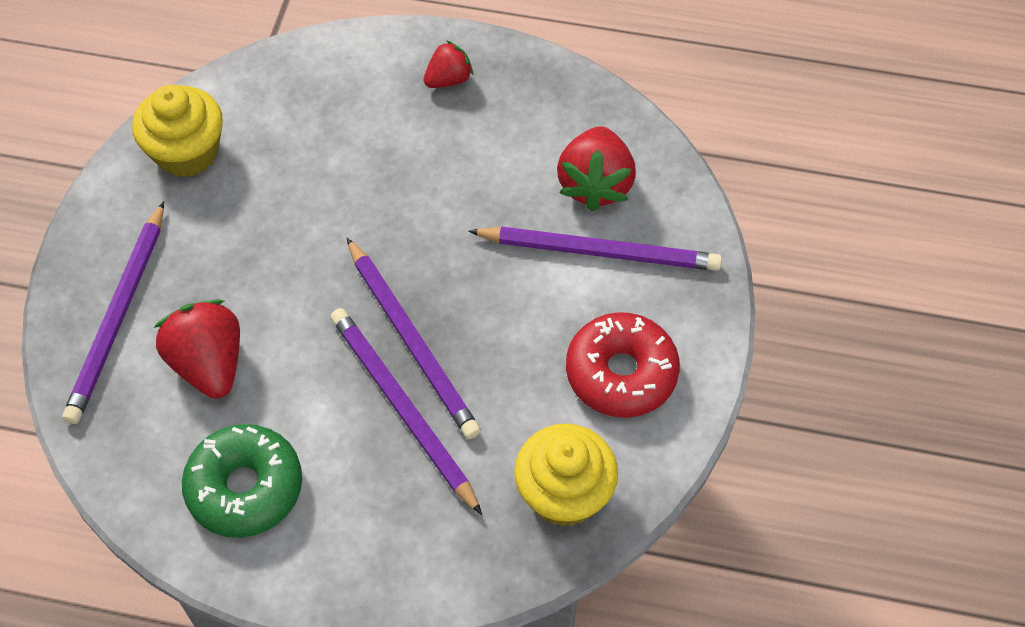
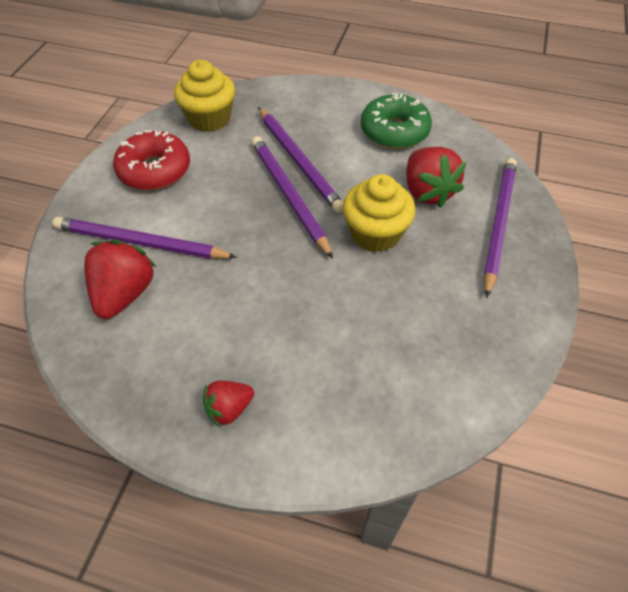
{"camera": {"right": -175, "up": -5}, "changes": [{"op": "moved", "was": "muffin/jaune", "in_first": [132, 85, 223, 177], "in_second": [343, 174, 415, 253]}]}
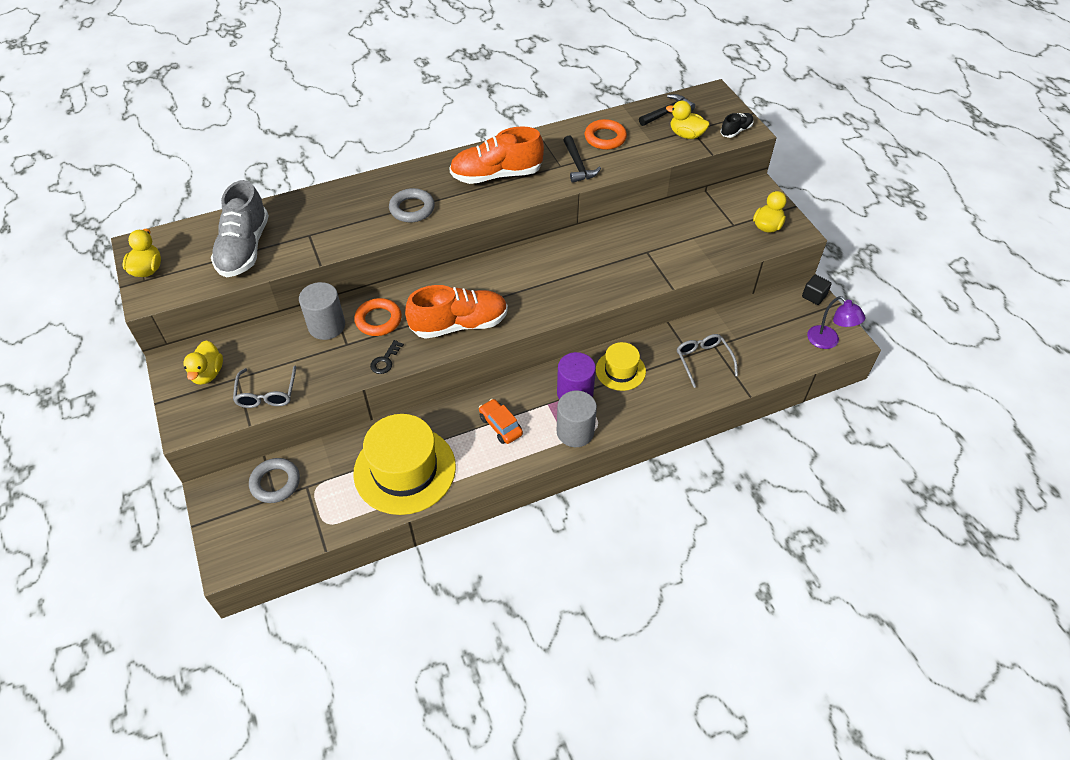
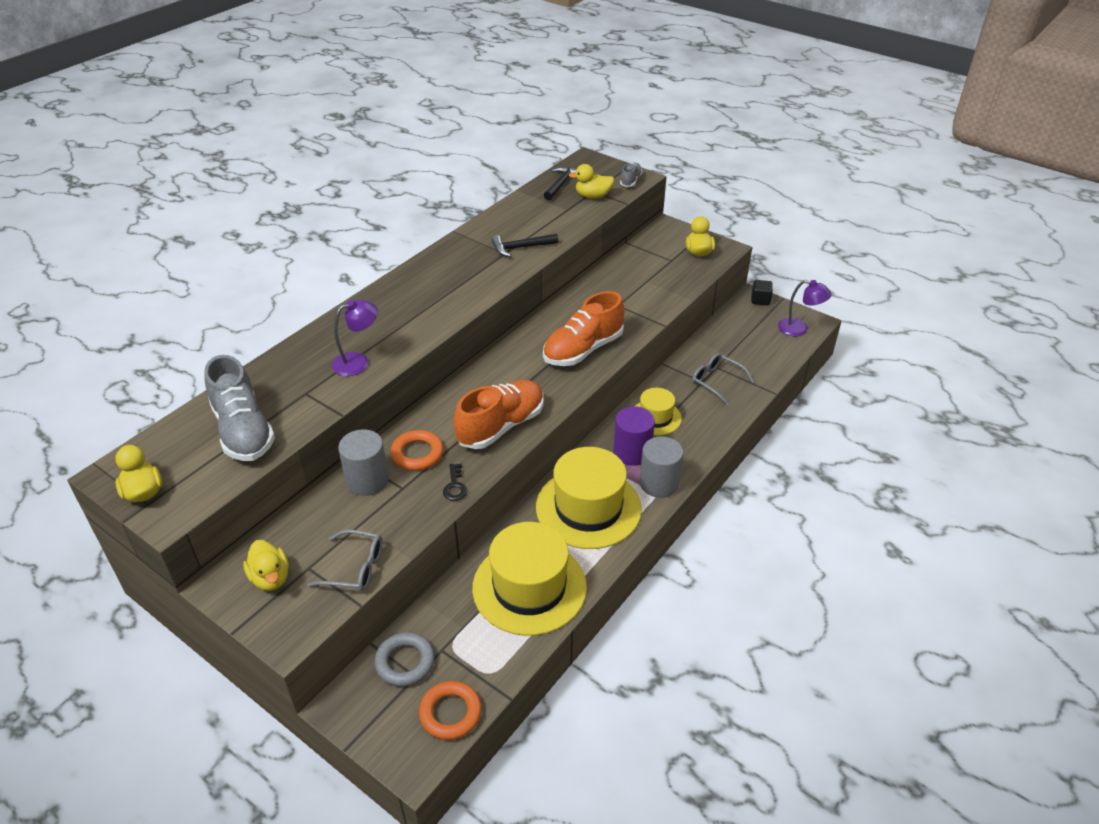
{"camera": {"right": -30, "up": -10}, "changes": [{"op": "recoloured", "was": "chaussure/noir", "now": "chaussure/gris", "in_first": [720, 113, 754, 138], "in_second": [620, 163, 643, 187]}, {"op": "moved", "was": "anneau/orange", "in_first": [585, 119, 627, 150], "in_second": [419, 681, 482, 740]}, {"op": "moved", "was": "chaussure/orange", "in_first": [449, 126, 544, 184], "in_second": [543, 291, 624, 366]}, {"op": "turned", "was": "marteau/noir", "in_first": [563, 135, 601, 183], "in_second": [492, 233, 558, 257], "clockwise": 120}, {"op": "removed", "was": "anneau/gris", "in_first": [389, 188, 435, 222]}, {"op": "turned", "was": "lunettes/gris", "in_first": [233, 366, 296, 408], "in_second": [307, 530, 383, 591], "clockwise": -45}, {"op": "replaced", "was": "voiture/orange", "now": "chapeau/jaune", "in_first": [479, 399, 523, 444], "in_second": [536, 447, 642, 549]}, {"op": "added", "now": "lampe/violet", "in_second": [332, 300, 378, 376]}]}
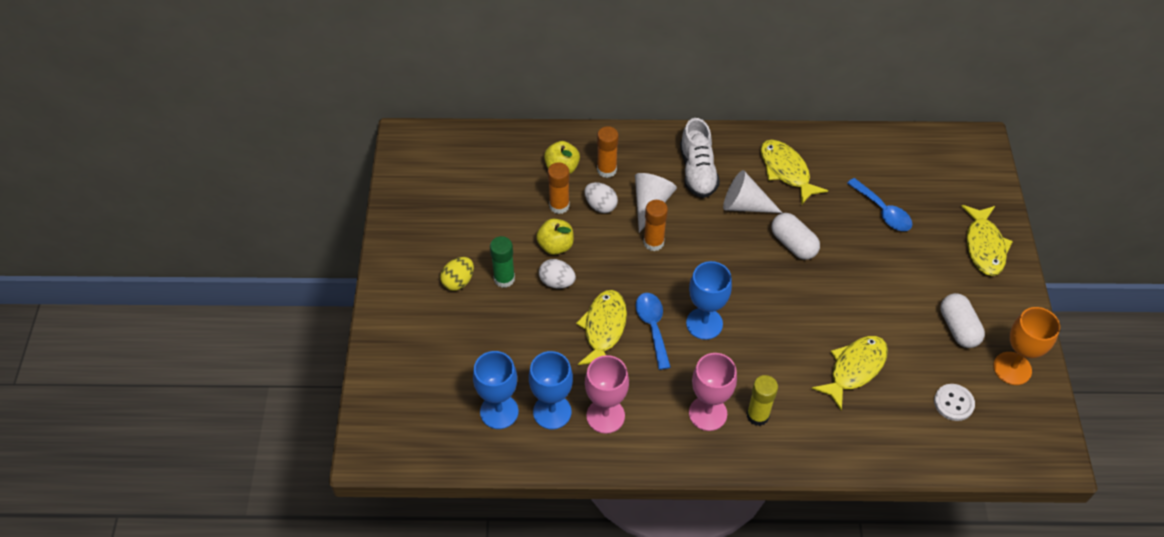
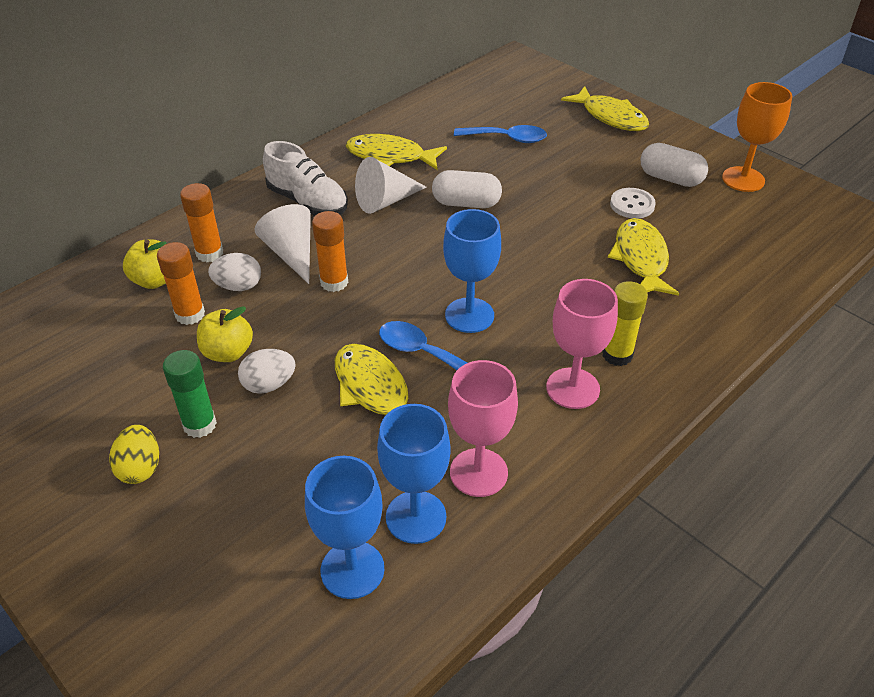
{"camera": {"right": -45, "up": -10}, "changes": [{"op": "moved", "was": "bouton/blanc", "in_first": [934, 384, 975, 421], "in_second": [610, 188, 656, 219]}]}
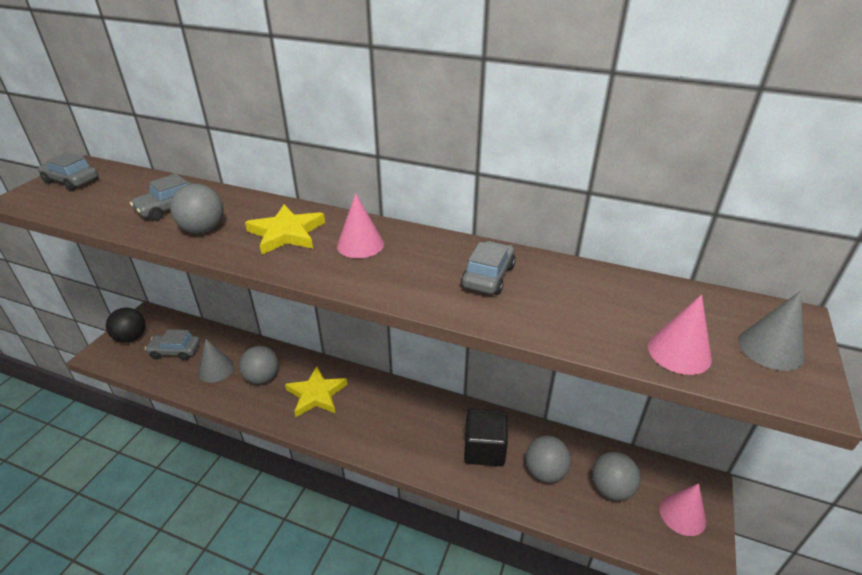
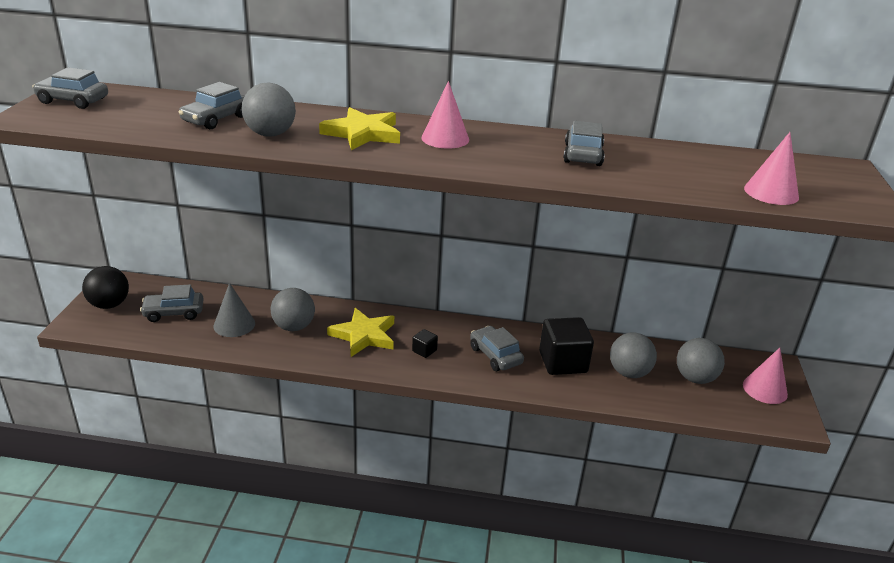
{"camera": {"right": -15, "up": -5}, "changes": [{"op": "removed", "was": "cône/gris", "in_first": [738, 291, 805, 371]}, {"op": "added", "now": "voiture/gris", "in_second": [470, 326, 524, 371]}, {"op": "added", "now": "cube/noir", "in_second": [412, 329, 438, 358]}]}
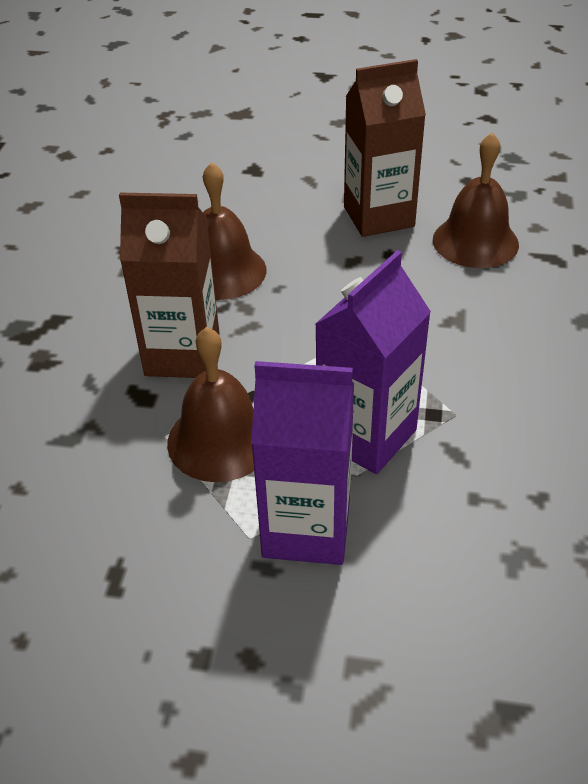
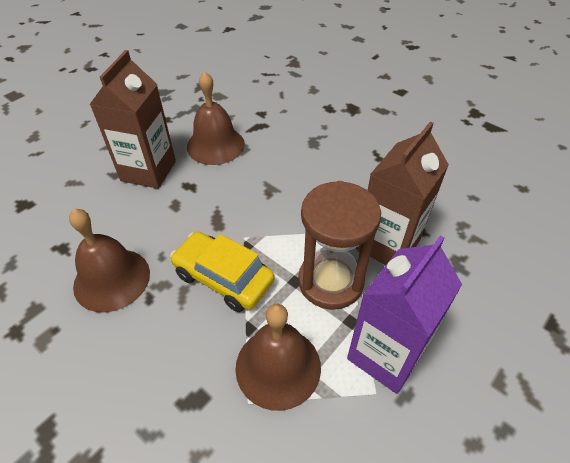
{"camera": {"right": -60, "up": 5}, "changes": [{"op": "moved", "was": "brique de lait/marron", "in_first": [119, 193, 220, 378], "in_second": [356, 122, 449, 265]}, {"op": "replaced", "was": "brique de lait/violet", "now": "sablier/marron", "in_first": [315, 250, 431, 474], "in_second": [298, 181, 381, 310]}, {"op": "added", "now": "voiture/jaune", "in_second": [170, 232, 275, 312]}]}
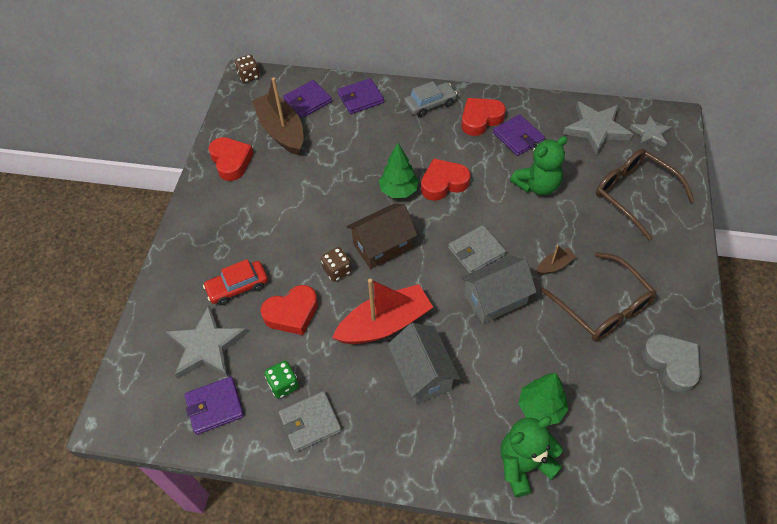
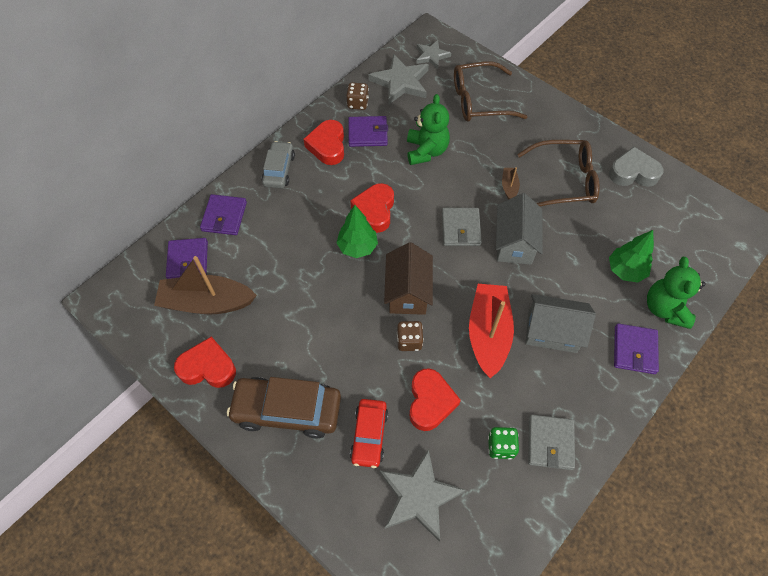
{"camera": {"right": -60, "up": 5}, "changes": [{"op": "moved", "was": "dé/marron", "in_first": [235, 55, 260, 83], "in_second": [347, 82, 369, 110]}, {"op": "moved", "was": "portefeuille/violet", "in_first": [184, 377, 244, 435], "in_second": [614, 323, 659, 374]}, {"op": "added", "now": "voiture/marron", "in_second": [227, 377, 341, 439]}]}
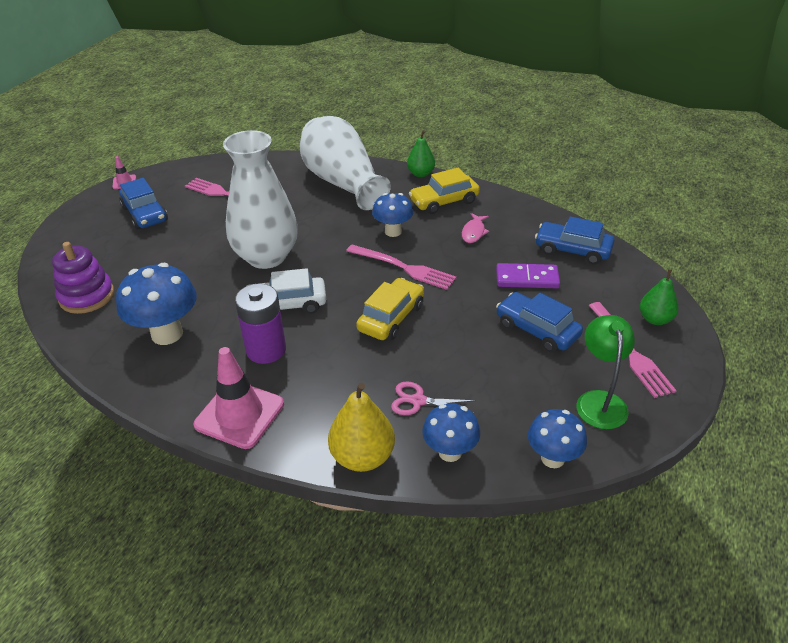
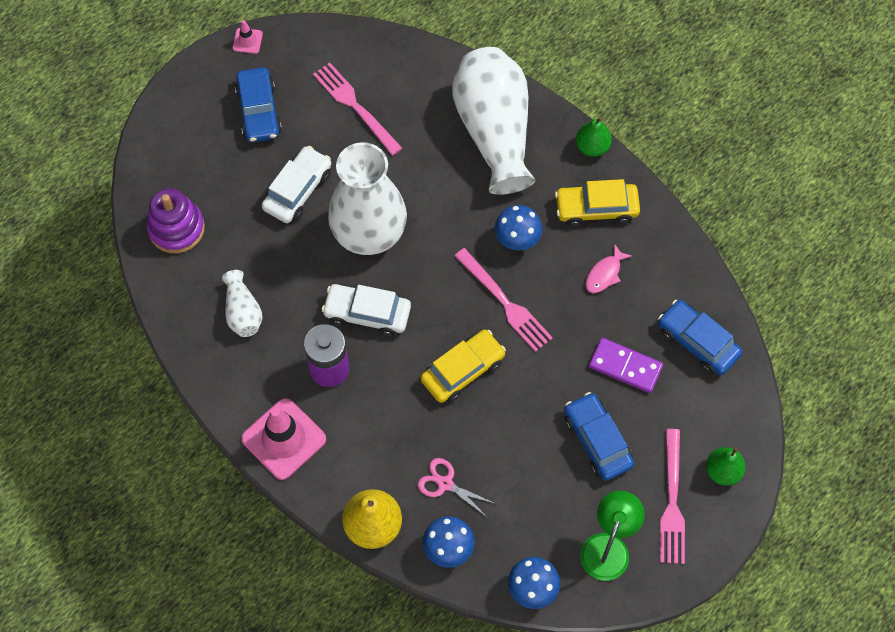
{"camera": {"right": 20, "up": 25}, "changes": [{"op": "replaced", "was": "champignon/bleu", "now": "vase/blanc", "in_first": [116, 263, 197, 345], "in_second": [222, 270, 263, 337]}, {"op": "added", "now": "voiture/blanc", "in_second": [262, 146, 331, 223]}]}
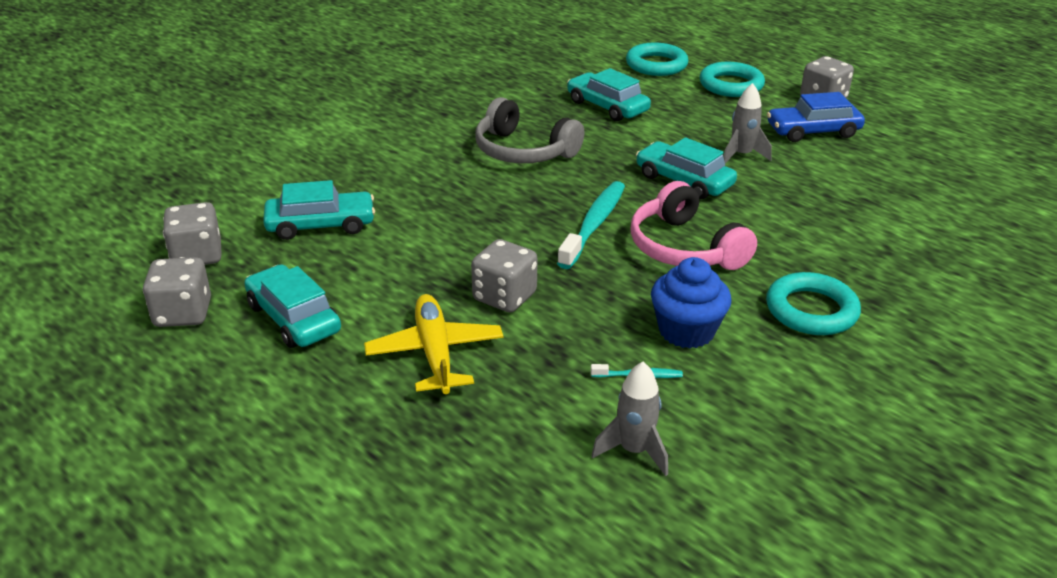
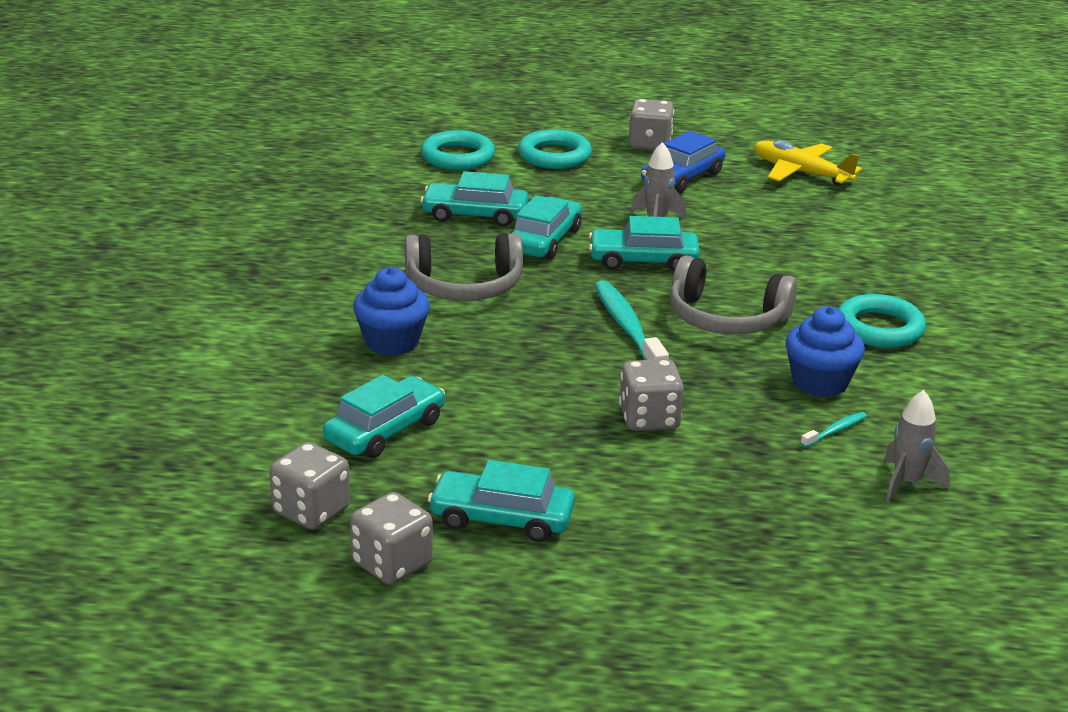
{"camera": {"right": -40, "up": -5}, "changes": [{"op": "recoloured", "was": "casque audio/rose", "now": "casque audio/gris", "in_first": [630, 181, 757, 270], "in_second": [670, 256, 797, 334]}, {"op": "moved", "was": "avion/jaune", "in_first": [364, 294, 504, 394], "in_second": [754, 140, 862, 185]}, {"op": "added", "now": "voiture/turquoise", "in_second": [511, 195, 582, 259]}, {"op": "added", "now": "muffin/bleu", "in_second": [353, 267, 430, 356]}]}
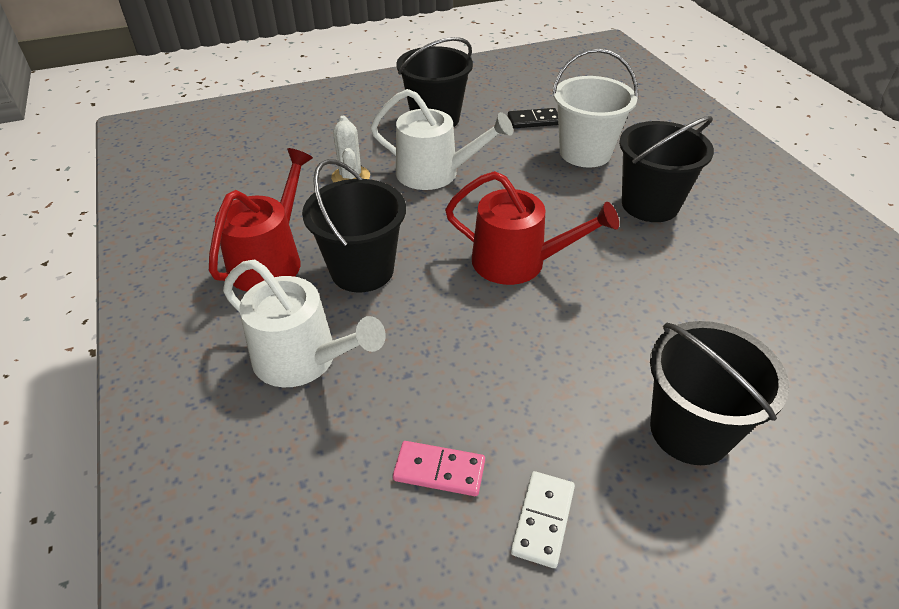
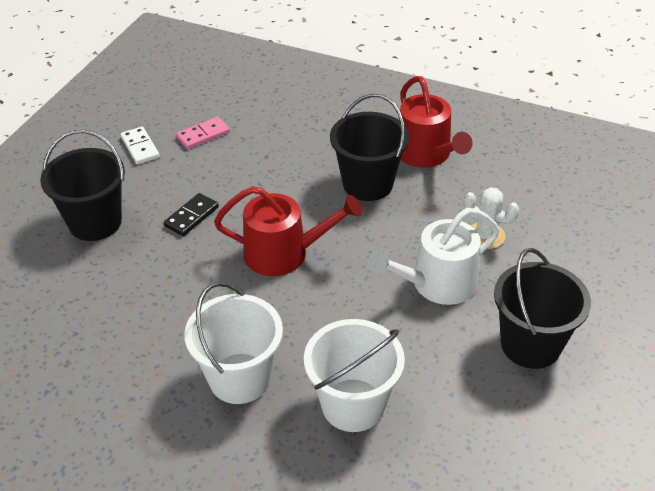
{"camera": {"right": 135, "up": 0}, "changes": [{"op": "moved", "was": "domino/noir", "in_first": [508, 108, 558, 128], "in_second": [164, 193, 219, 236]}, {"op": "recoloured", "was": "seau/noir", "now": "seau/blanc", "in_first": [619, 116, 714, 222], "in_second": [184, 282, 283, 404]}, {"op": "turned", "was": "arrosoir/rouge", "in_first": [445, 171, 619, 285], "in_second": [214, 186, 362, 276], "clockwise": -150}, {"op": "removed", "was": "arrosoir/blanc", "in_first": [223, 260, 386, 387]}]}
